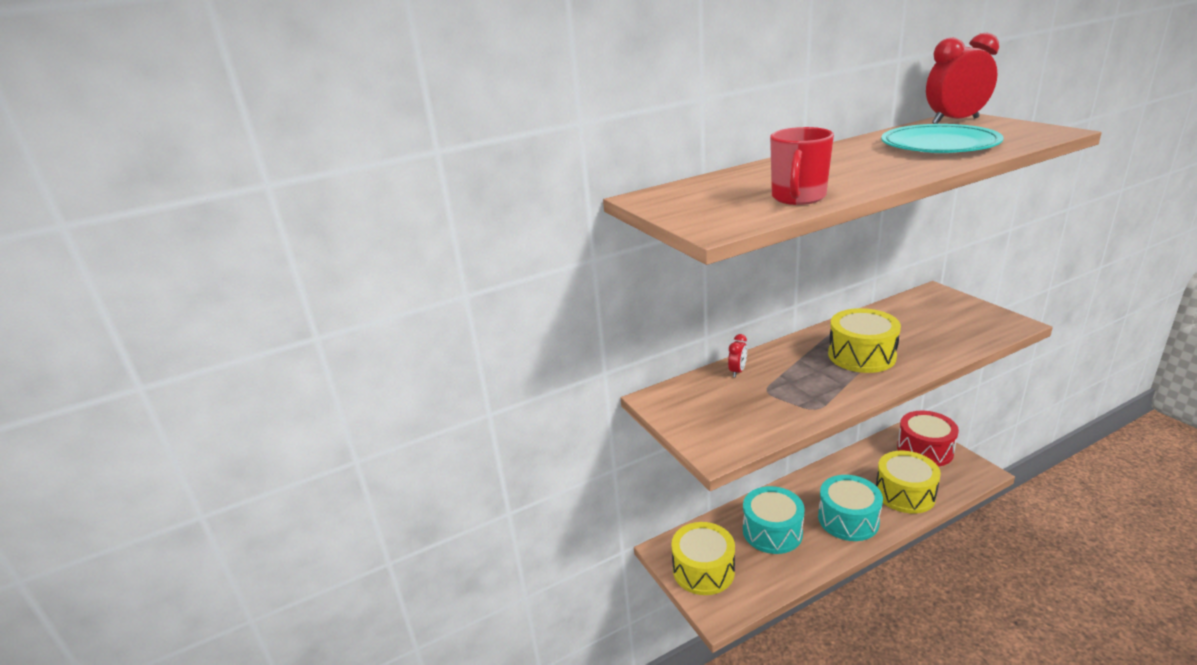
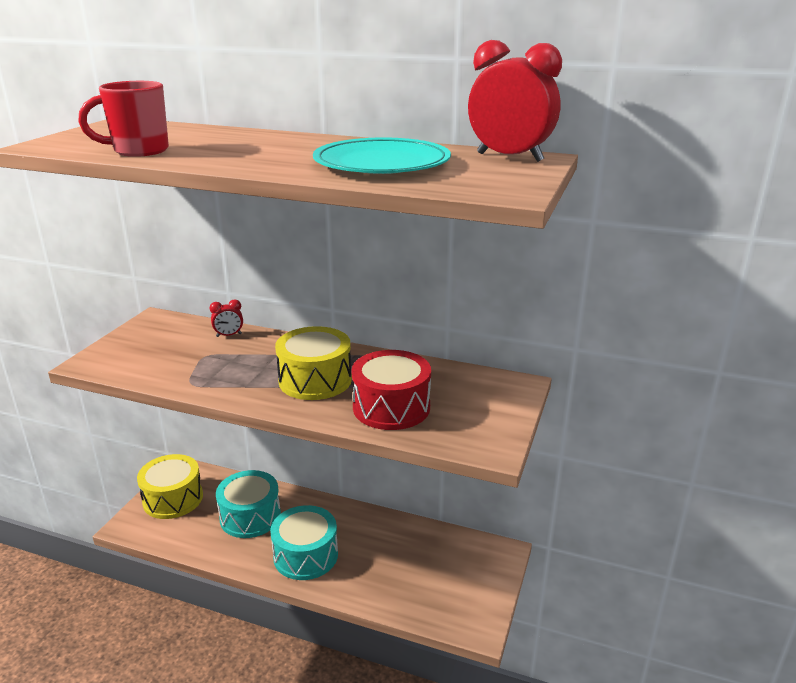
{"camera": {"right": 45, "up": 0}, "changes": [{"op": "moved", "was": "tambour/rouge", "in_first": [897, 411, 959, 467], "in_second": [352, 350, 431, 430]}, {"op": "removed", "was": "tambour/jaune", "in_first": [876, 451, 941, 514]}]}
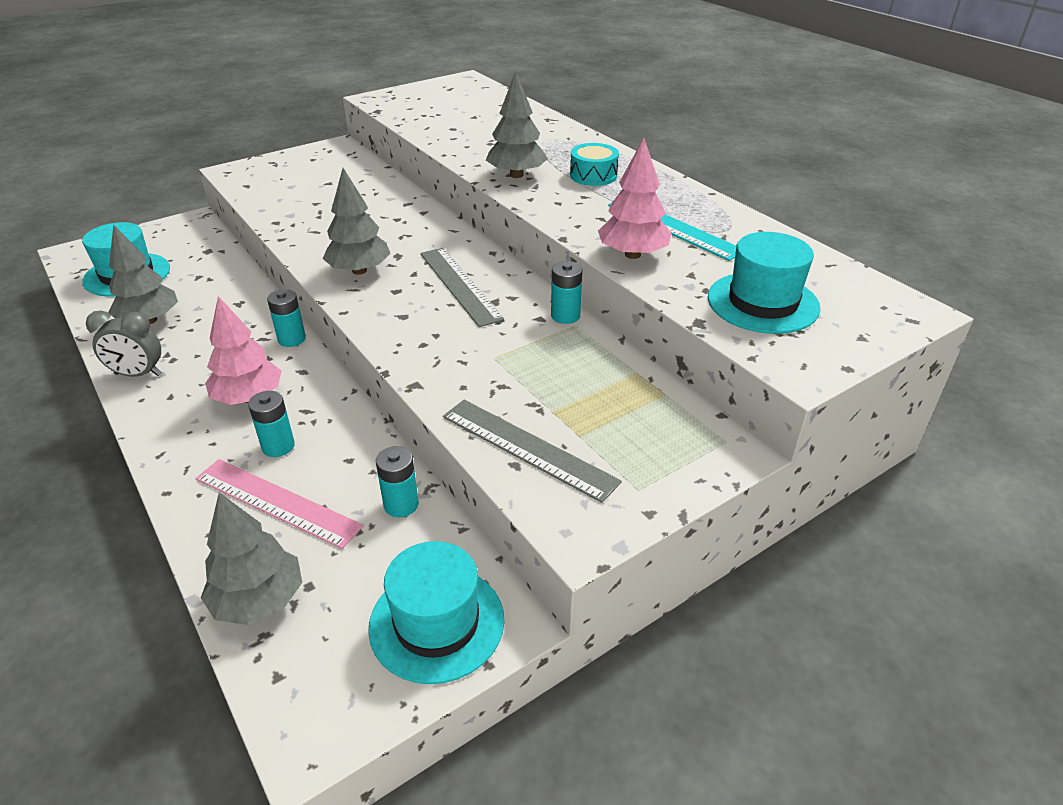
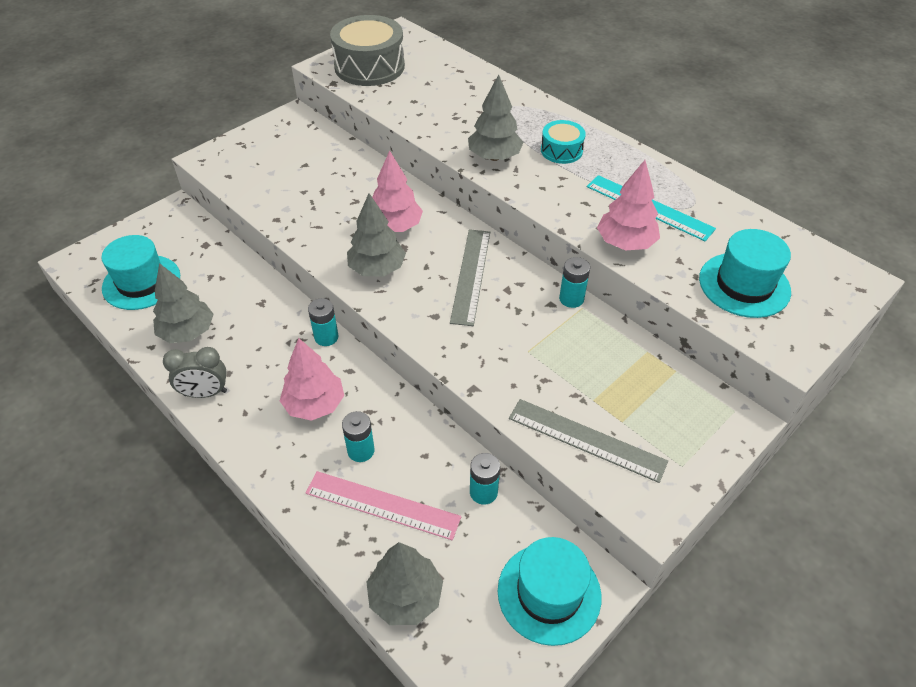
{"camera": {"right": -10, "up": 10}, "changes": [{"op": "turned", "was": "règle/gris", "in_first": [420, 248, 504, 327], "in_second": [450, 229, 490, 326], "clockwise": 45}, {"op": "added", "now": "tambour/gris", "in_second": [330, 15, 405, 86]}, {"op": "added", "now": "arbre/rose", "in_second": [372, 150, 423, 232]}]}
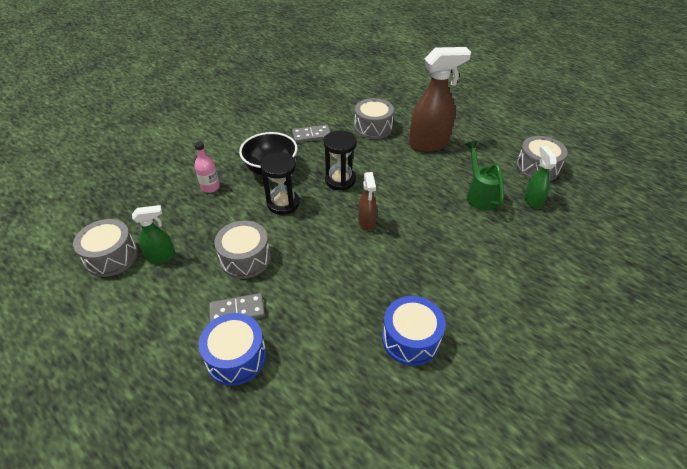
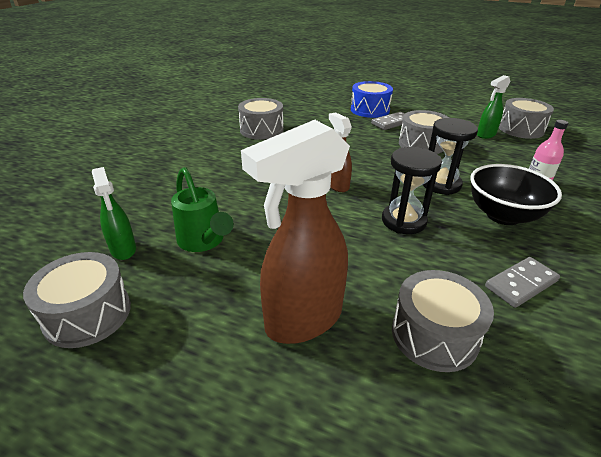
{"camera": {"right": 160, "up": -10}, "changes": [{"op": "recoloured", "was": "tambour/bleu", "now": "tambour/gris", "in_first": [382, 296, 445, 366], "in_second": [238, 98, 284, 140]}]}
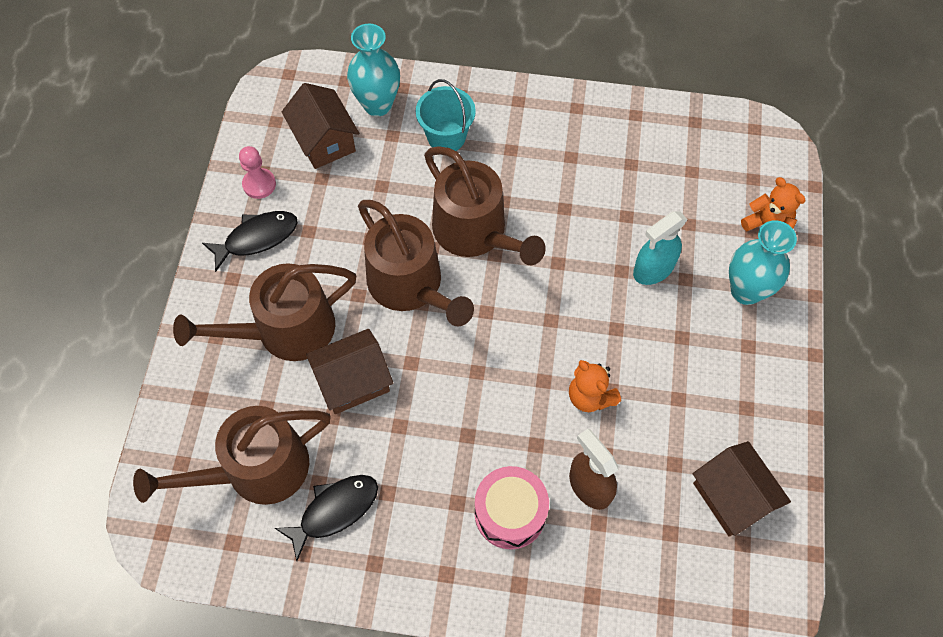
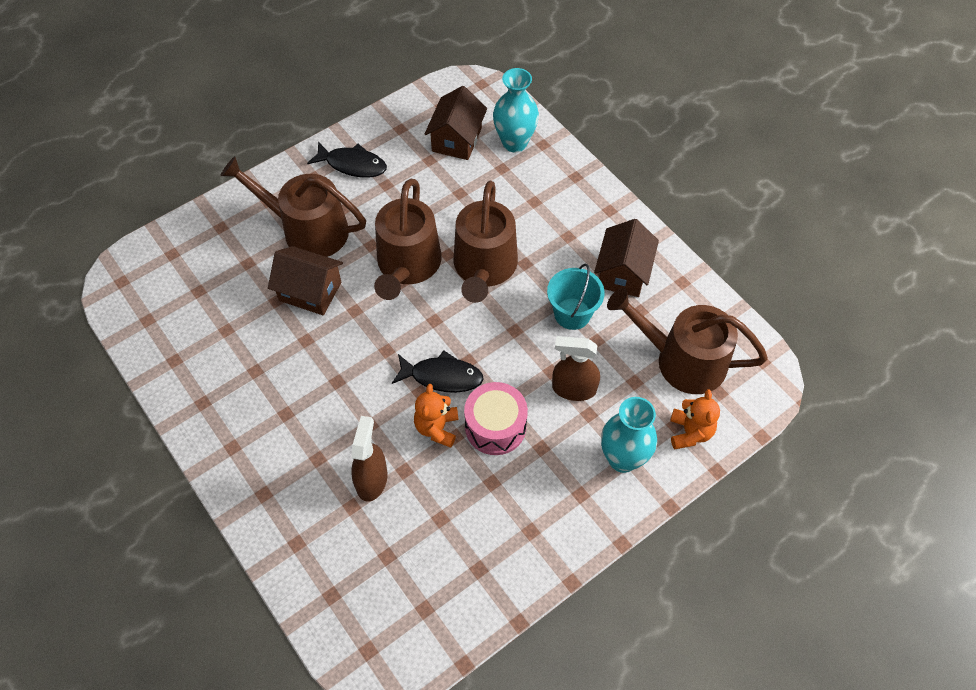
{"camera": {"right": 45, "up": -5}, "changes": [{"op": "moved", "was": "seau/turquoise", "in_first": [416, 79, 476, 151], "in_second": [547, 264, 605, 330]}, {"op": "removed", "was": "pion/rose", "in_first": [239, 146, 276, 199]}, {"op": "recoloured", "was": "vaporisateur/turquoise", "now": "vaporisateur/marron", "in_first": [633, 211, 688, 285], "in_second": [552, 336, 600, 401]}, {"op": "moved", "was": "arrosoir/marron", "in_first": [133, 406, 331, 505], "in_second": [607, 288, 768, 394]}, {"op": "moved", "was": "maison/marron", "in_first": [693, 441, 791, 537], "in_second": [594, 219, 659, 297]}, {"op": "moved", "was": "tambour/rose", "in_first": [475, 466, 549, 549], "in_second": [464, 382, 528, 455]}, {"op": "moved", "was": "poisson/noir", "in_first": [275, 475, 378, 561], "in_second": [392, 350, 484, 393]}]}
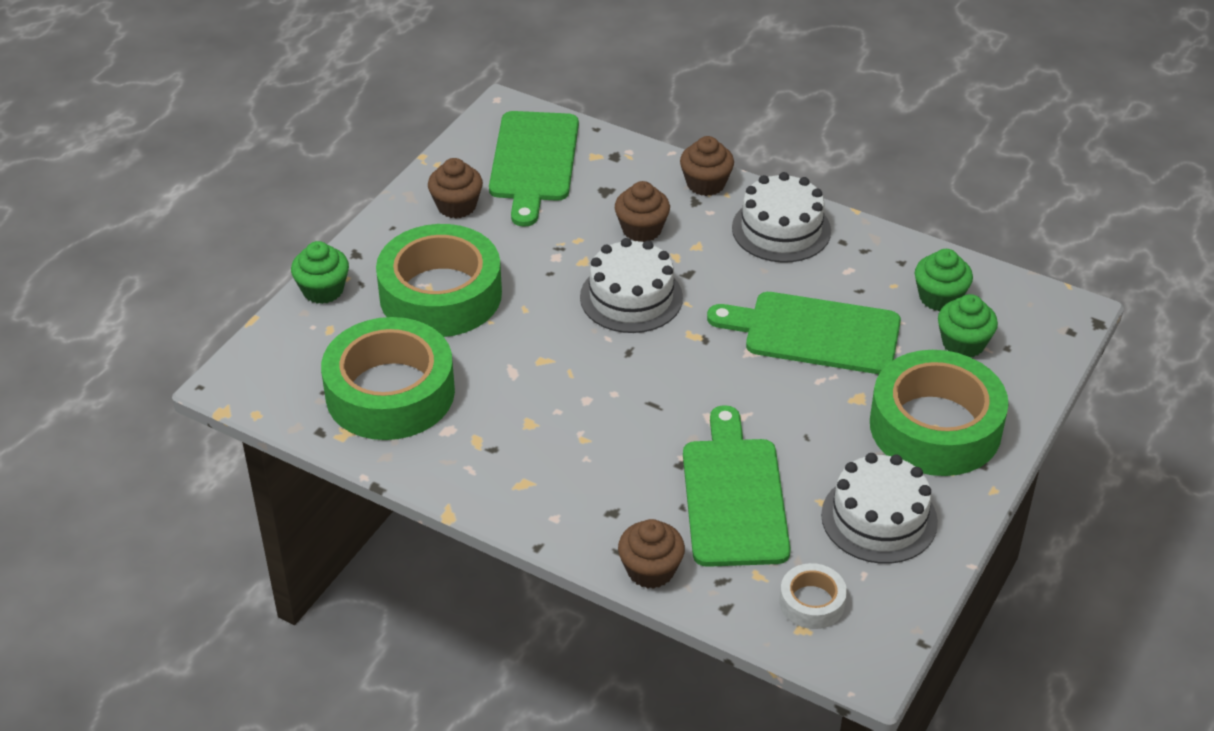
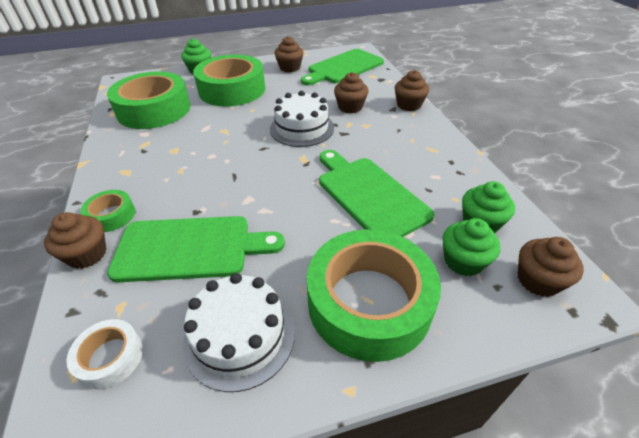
{"camera": {"right": 45, "up": 0}, "changes": [{"op": "removed", "was": "gâteau/blanc", "in_first": [732, 172, 831, 263]}, {"op": "turned", "was": "planche à découper/vert", "in_first": [683, 405, 791, 567], "in_second": [107, 216, 285, 283], "clockwise": 45}, {"op": "added", "now": "ruban adhésif/vert", "in_second": [80, 190, 135, 232]}, {"op": "added", "now": "muffin/marron", "in_second": [518, 237, 584, 297]}]}
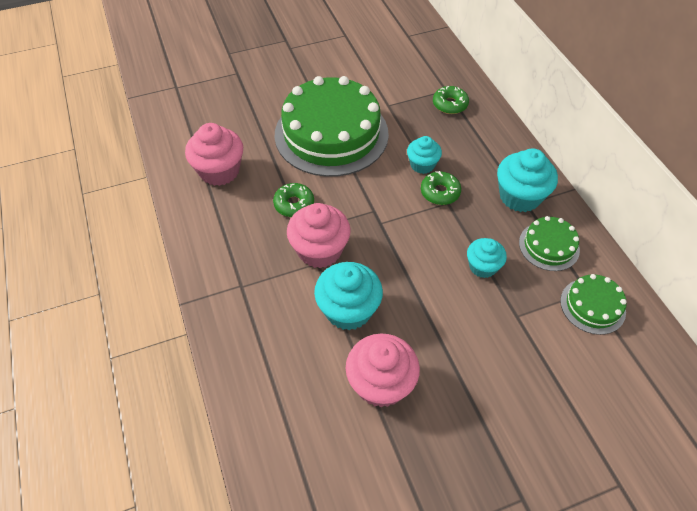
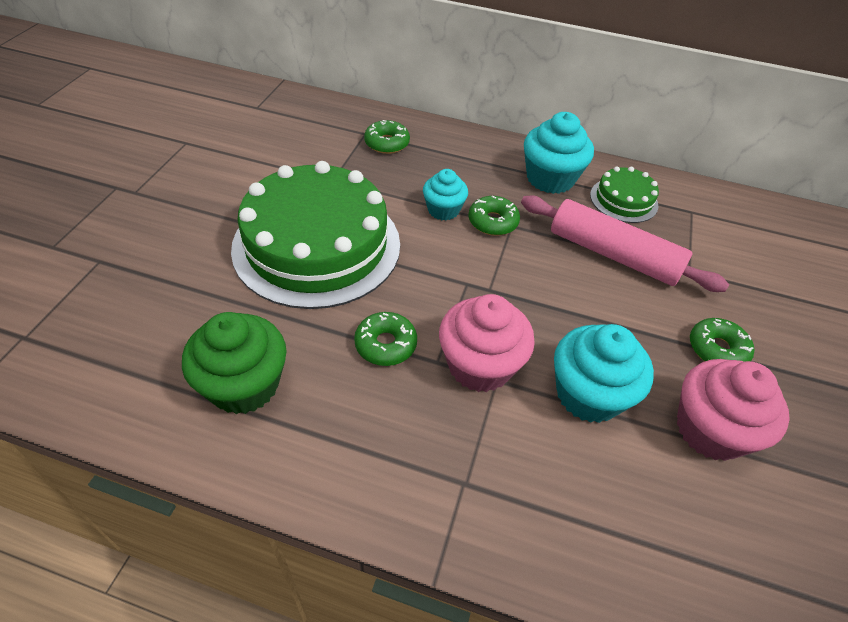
{"camera": {"right": -55, "up": -5}, "changes": [{"op": "recoloured", "was": "muffin/rose", "now": "muffin/vert", "in_first": [185, 123, 243, 186], "in_second": [182, 312, 287, 414]}, {"op": "replaced", "was": "muffin/turquoise", "now": "rouleau à pâtisserie/rose", "in_first": [467, 238, 507, 278], "in_second": [521, 195, 729, 292]}, {"op": "removed", "was": "gâteau/vert", "in_first": [560, 274, 627, 335]}, {"op": "added", "now": "beignet/vert", "in_second": [690, 318, 754, 362]}]}
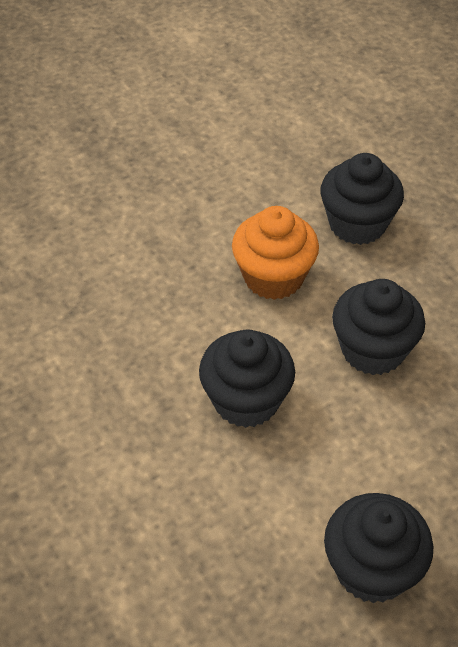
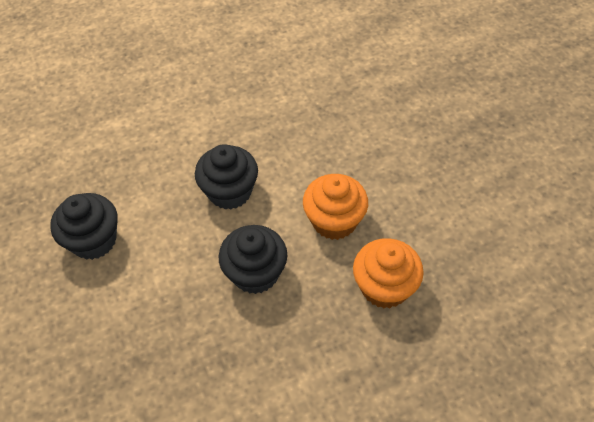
{"camera": {"right": 100, "up": 5}, "changes": [{"op": "recoloured", "was": "muffin/noir", "now": "muffin/orange", "in_first": [320, 153, 404, 245], "in_second": [353, 238, 424, 308]}]}
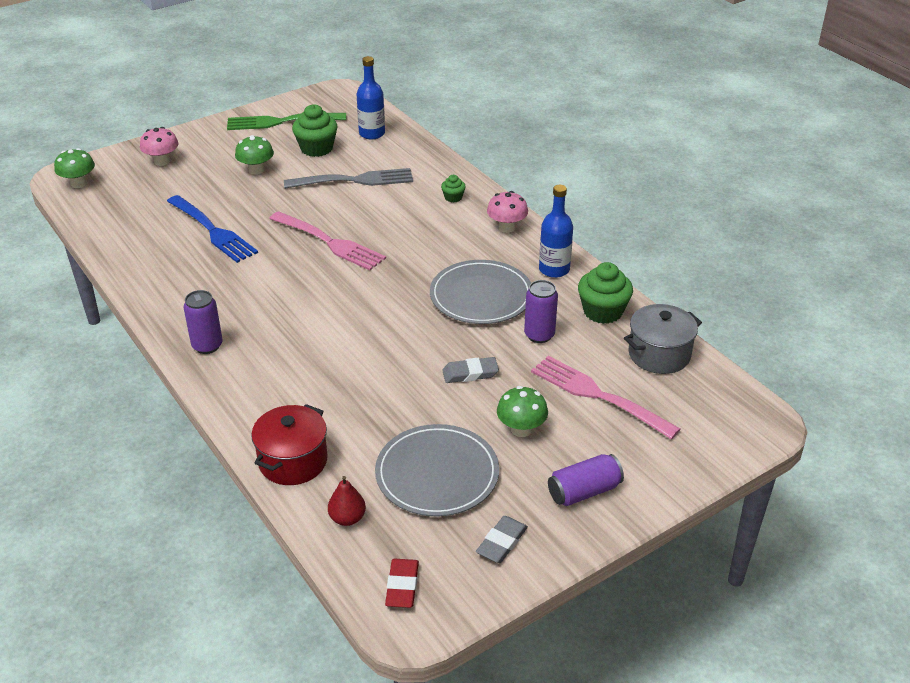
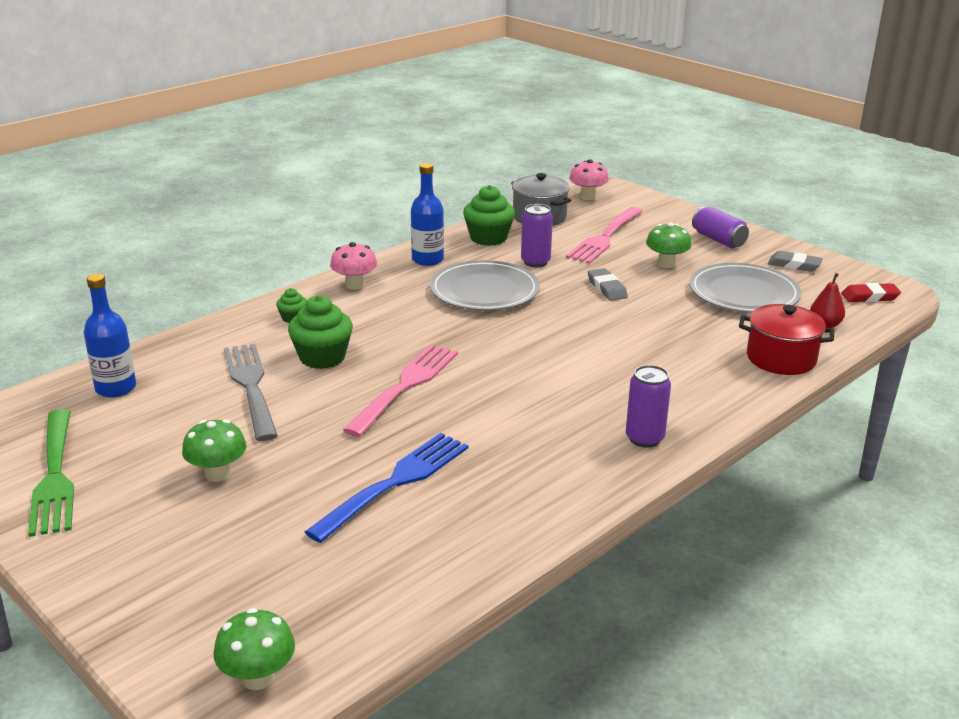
{"camera": {"right": -100, "up": -10}, "changes": [{"op": "moved", "was": "muffin/vert", "in_first": [292, 105, 338, 157], "in_second": [288, 295, 353, 369]}, {"op": "moved", "was": "champignon/rose", "in_first": [140, 127, 179, 166], "in_second": [569, 159, 609, 200]}]}
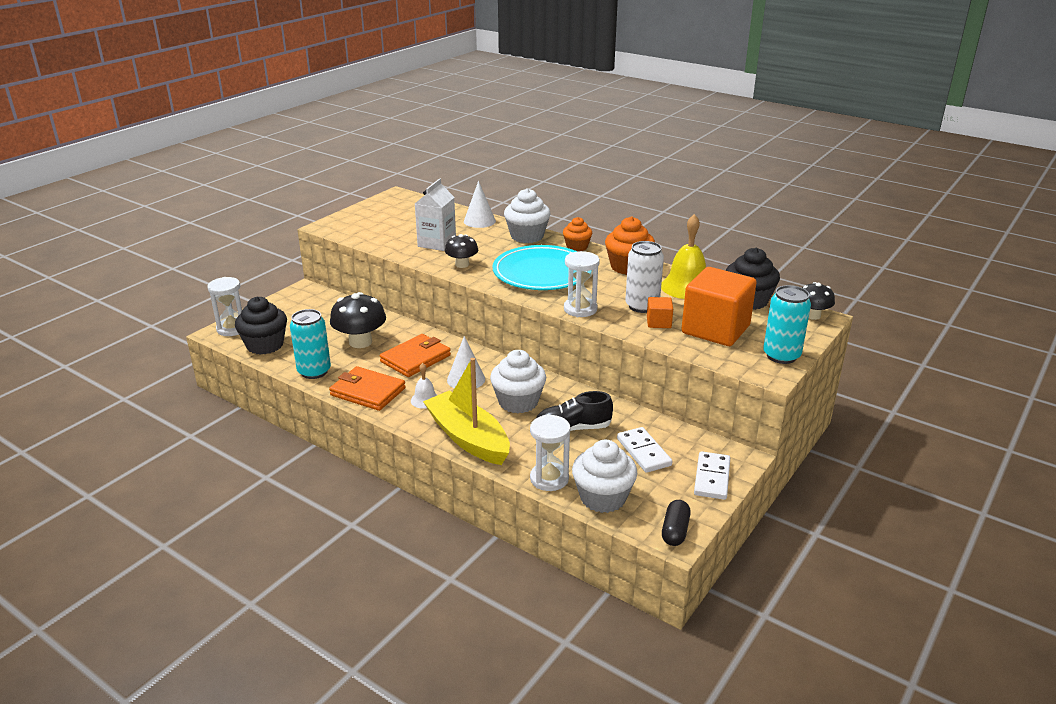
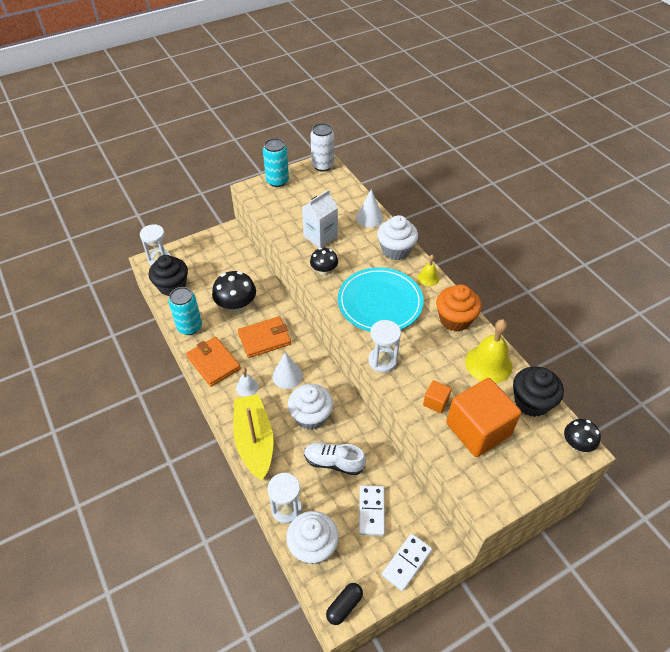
{"camera": {"right": 25, "up": 20}, "changes": [{"op": "replaced", "was": "muffin/orange", "now": "cloche/jaune", "in_first": [563, 217, 592, 251], "in_second": [417, 255, 439, 286]}, {"op": "moved", "was": "canette/blanc", "in_first": [625, 241, 664, 313], "in_second": [311, 123, 334, 172]}, {"op": "moved", "was": "canette/turquoise", "in_first": [763, 285, 811, 364], "in_second": [263, 138, 289, 187]}, {"op": "recoloured", "was": "chaussure/noir", "now": "chaussure/blanc", "in_first": [536, 391, 613, 431], "in_second": [304, 442, 366, 475]}]}
